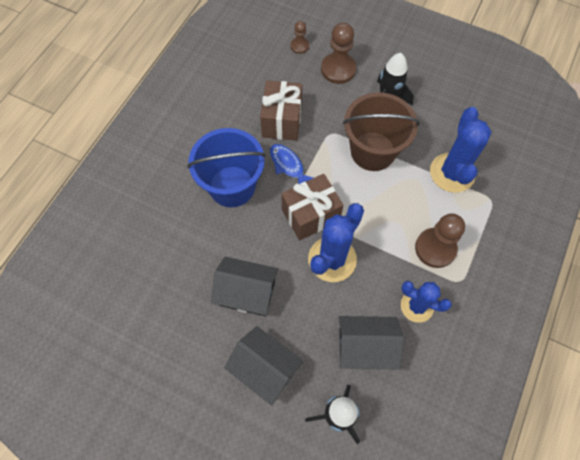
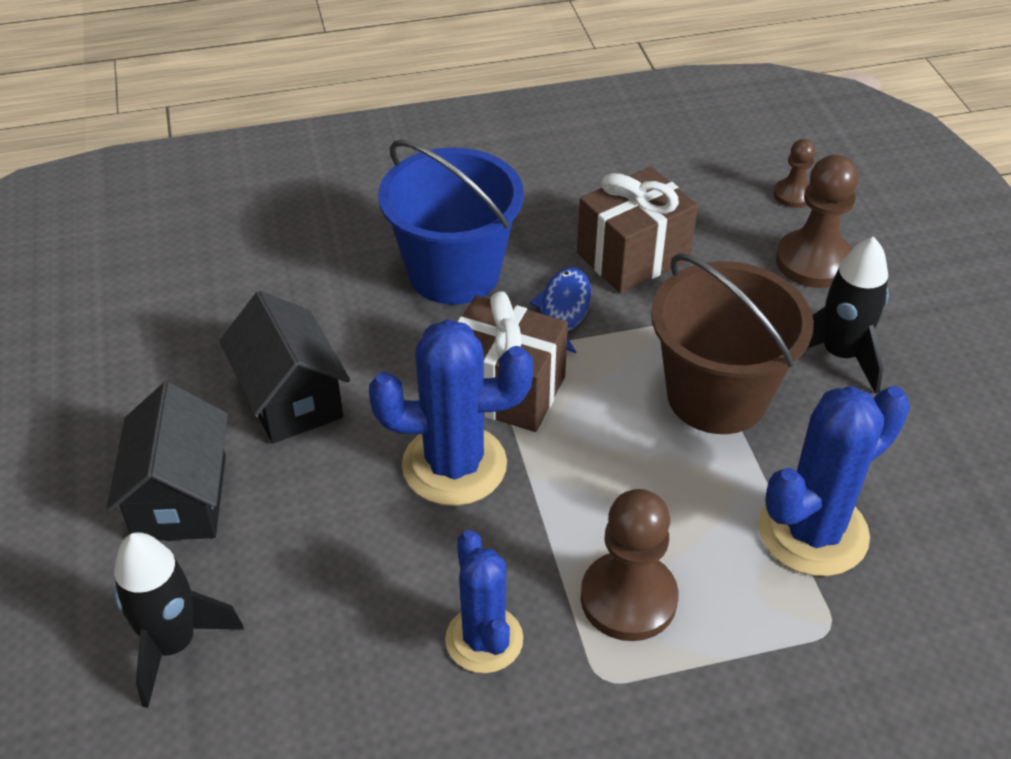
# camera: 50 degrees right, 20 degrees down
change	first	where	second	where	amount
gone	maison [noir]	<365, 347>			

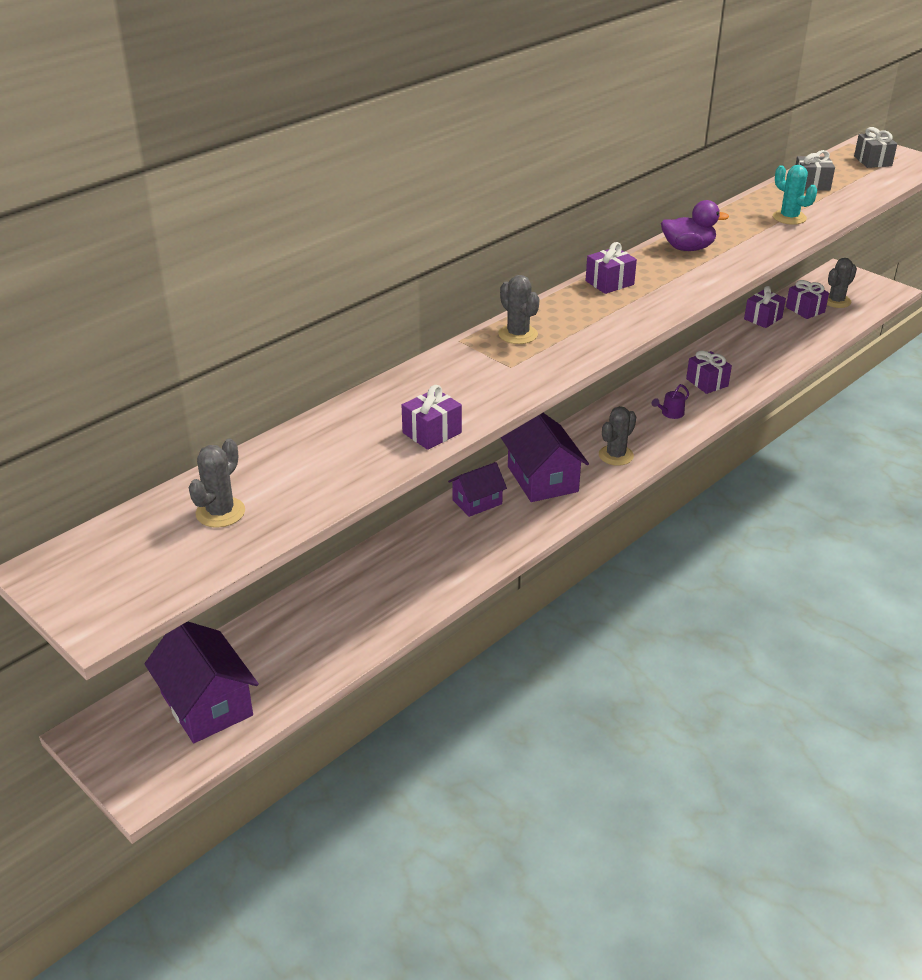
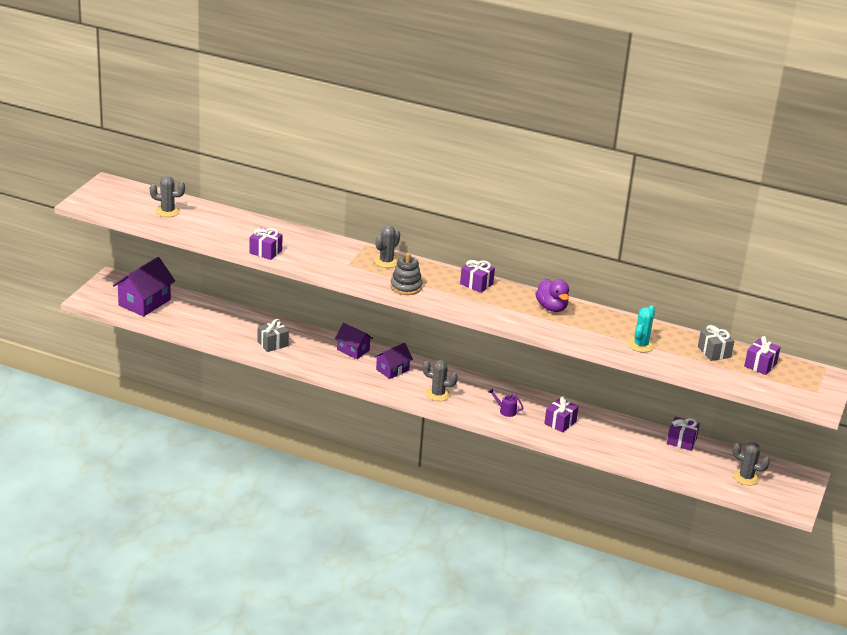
# camera: 65 degrees right, 5 degrees down
change	first	where	second	where	amount
shifted	cadeau [gris]	<872, 161>		<272, 344>	
shifted	cadeau [violet]	<805, 310>		<760, 365>	
scaled	maison [violet]	<542, 479>		<392, 370>	x0.61
new			jouet à empiler [gris]	<406, 287>	

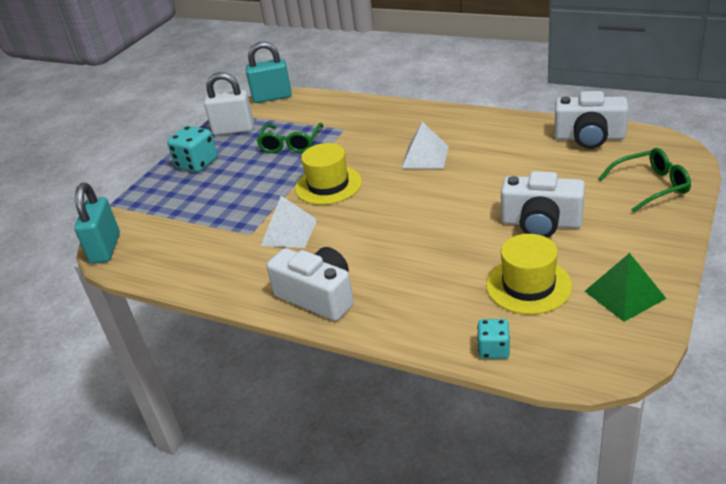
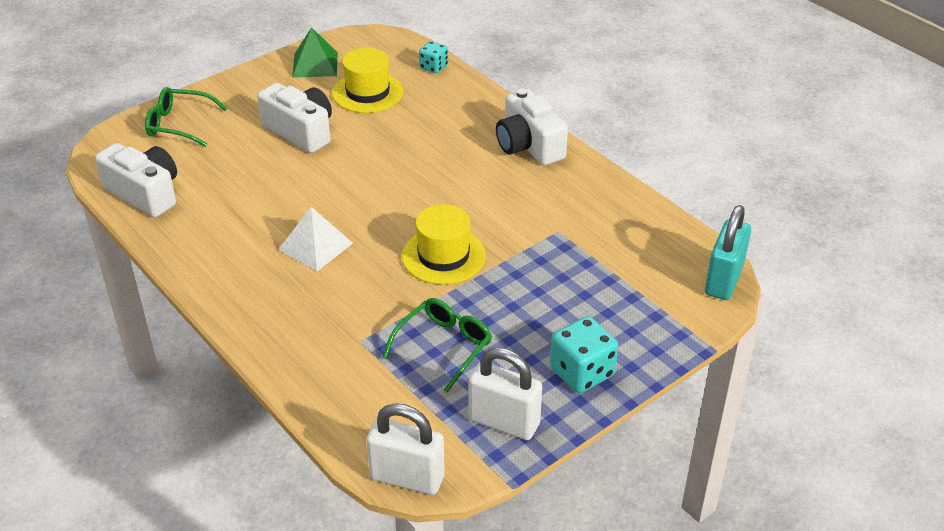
# camera: 160 degrees left, 5 degrees up
change	first	where	second	where	amount
repainted	cadenas [turquoise]	<272, 97>	cadenas [blanc]	<407, 477>	
gone	pyramide [blanc]	<289, 232>			

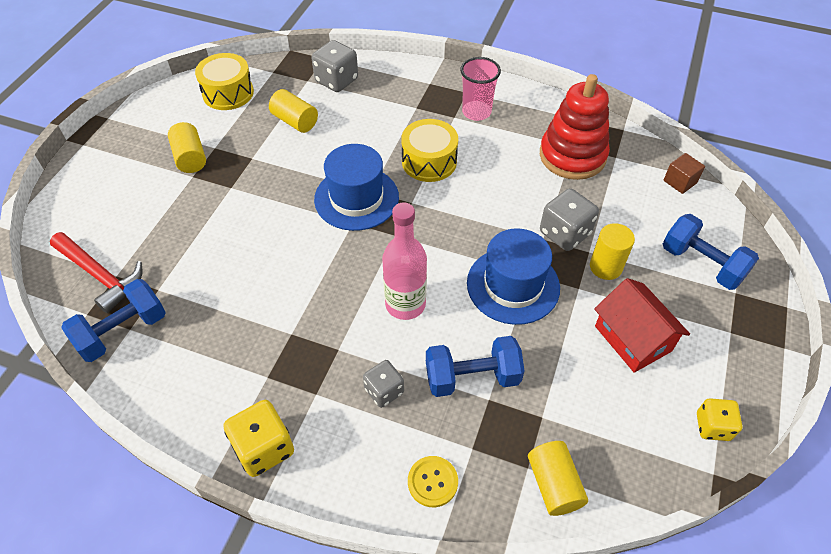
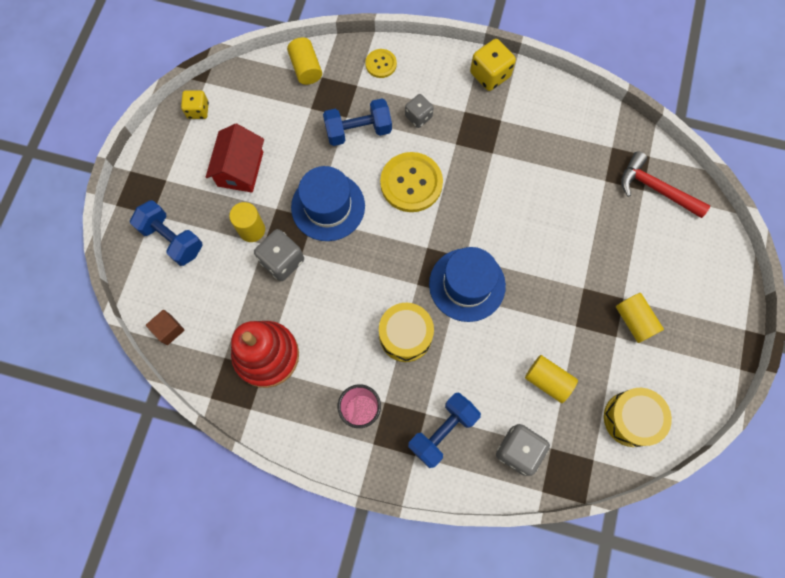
# camera: 175 degrees right, 20 degrees up
change	first	where	second	where	amount
swapped	bouteille [rose]	<405, 304>	bouton [jaune]	<411, 183>	
rotated	maison [rouge]	<633, 338>		<240, 169>	45 degrees clockwise
shifted	haltère [bleu]	<123, 331>		<442, 431>	

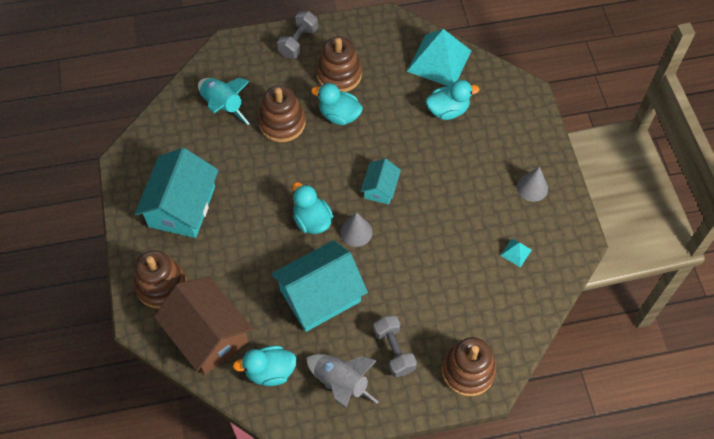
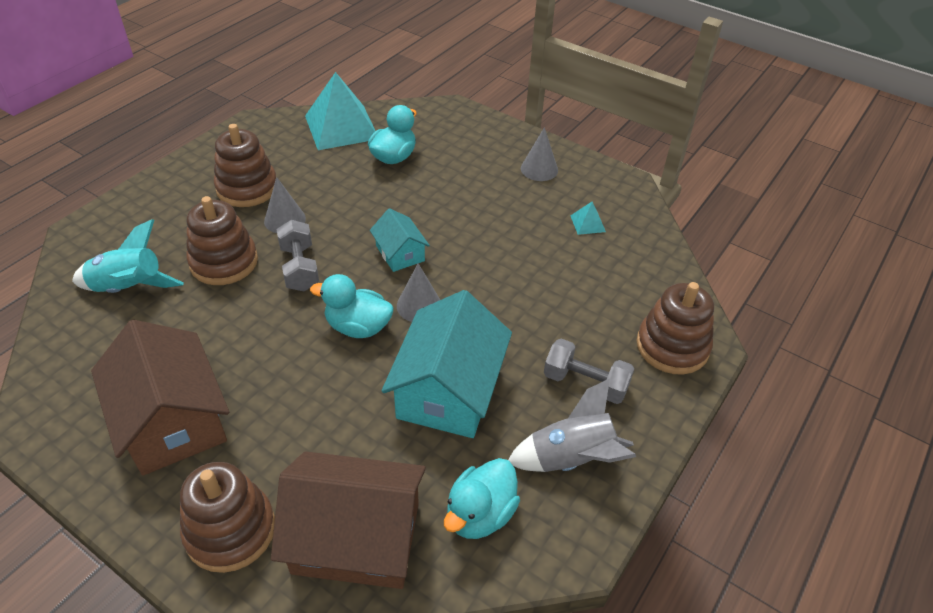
# camera: 45 degrees left, 15 degrees down
change	first	where	second	where	amount
shifted	haltère [gris]	<298, 42>		<300, 268>	
swapped	canard [turquoise]	<339, 115>	cône [gris]	<285, 220>	
repainted	maison [turquoise]	<182, 206>	maison [marron]	<172, 420>	

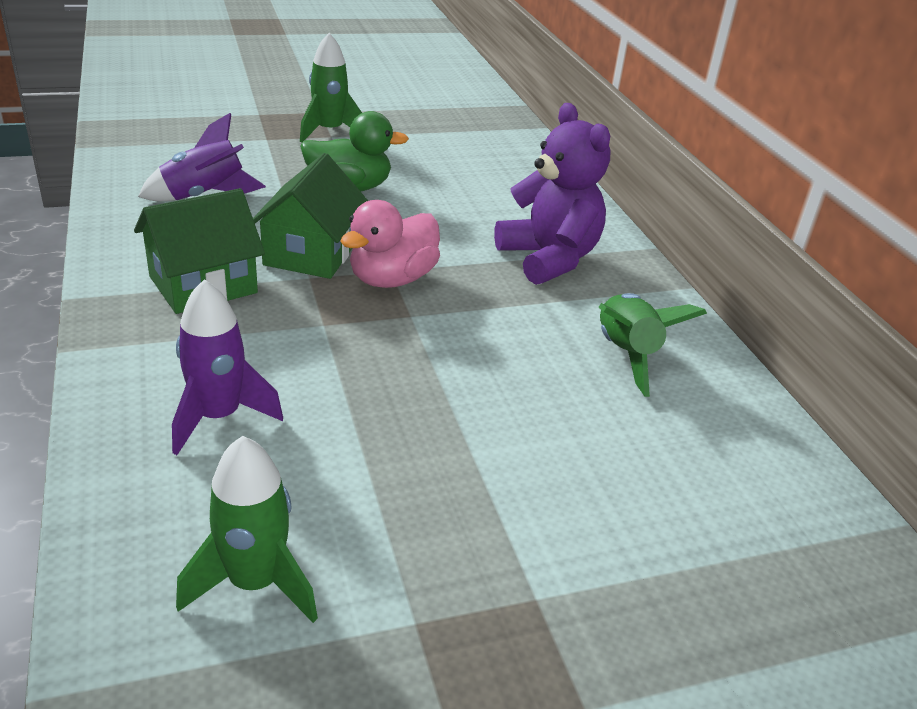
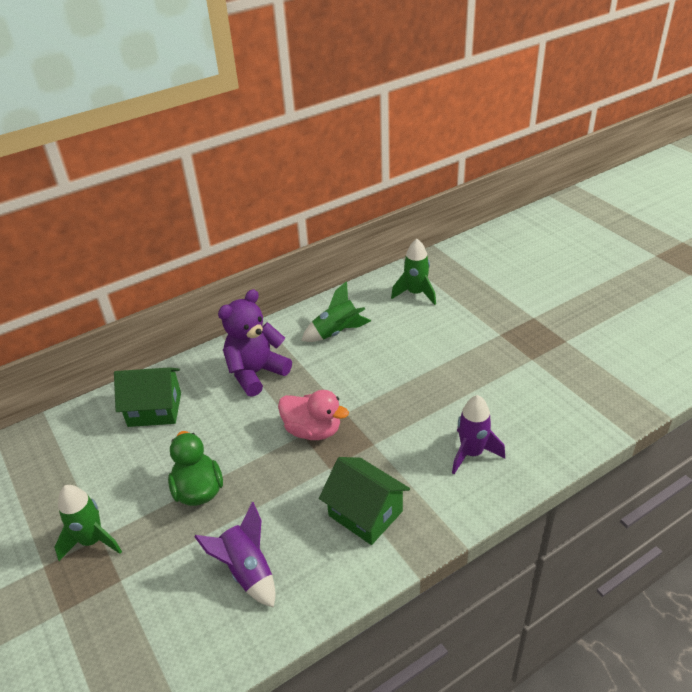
# camera: 100 degrees left, 5 degrees up
change	first	where	second	where	amount
shifted	maison [vert]	<311, 253>		<155, 409>	
shifted	fusée [vert]	<255, 583>		<415, 293>	

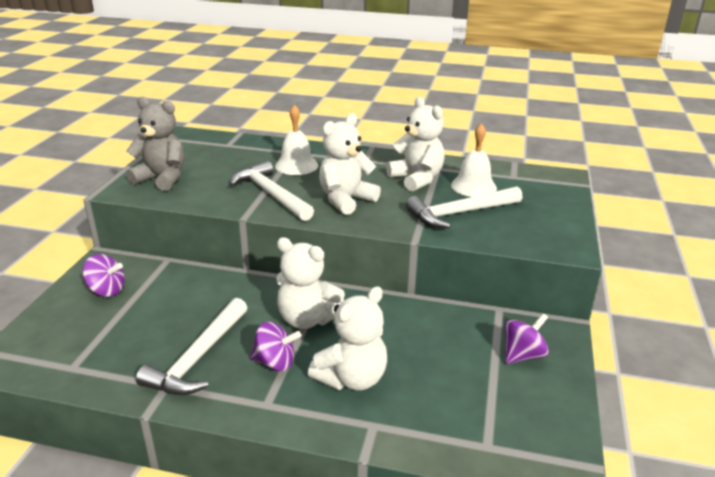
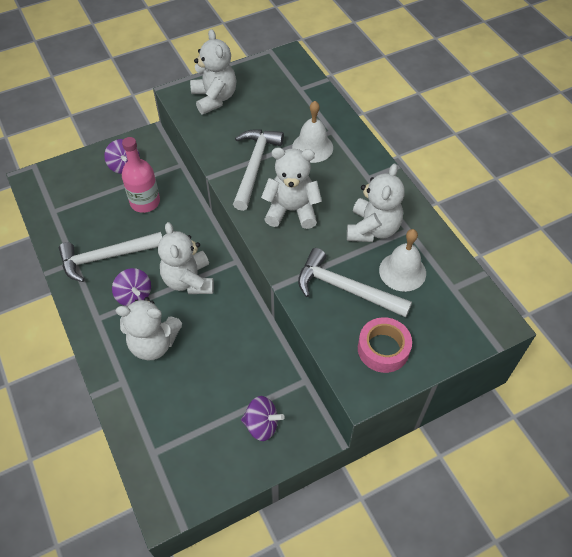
# camera: 50 degrees right, 25 degrees up
change	first	where	second	where	amount
repainted	ours en peluche [gris]	<162, 178>	ours en peluche [blanc]	<214, 98>	
new			bouteille [rose]	<145, 202>	
new			ruban adhésif [rose]	<383, 349>	

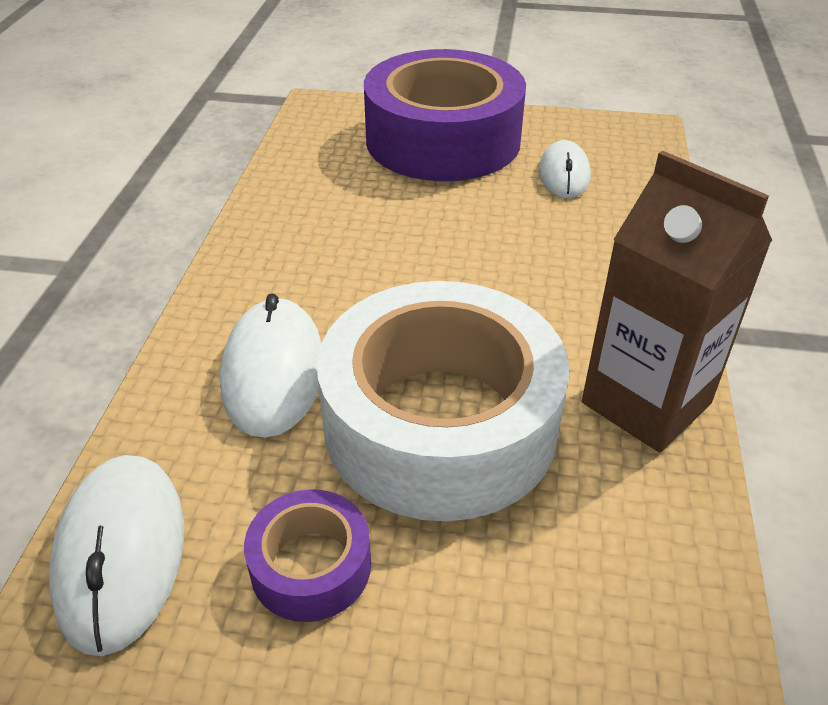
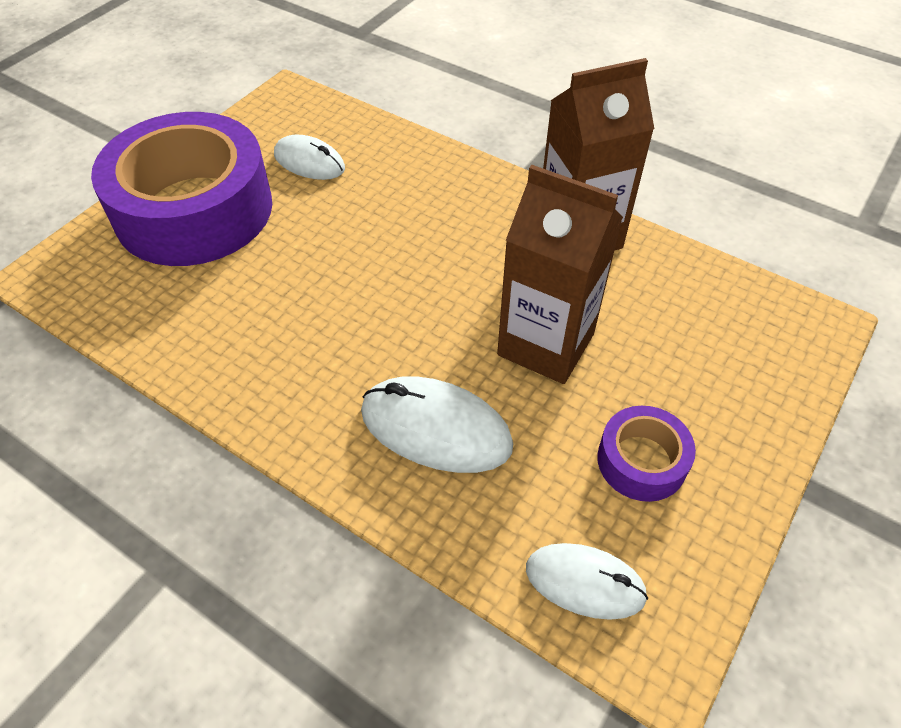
# camera: 65 degrees left, 10 degrees up
change	first	where	second	where	amount
swapped	ruban adhésif [blanc]	<440, 424>	brique de lait [marron]	<546, 344>	
scaled	souris [blanc]	<121, 553>		<585, 582>	x0.67

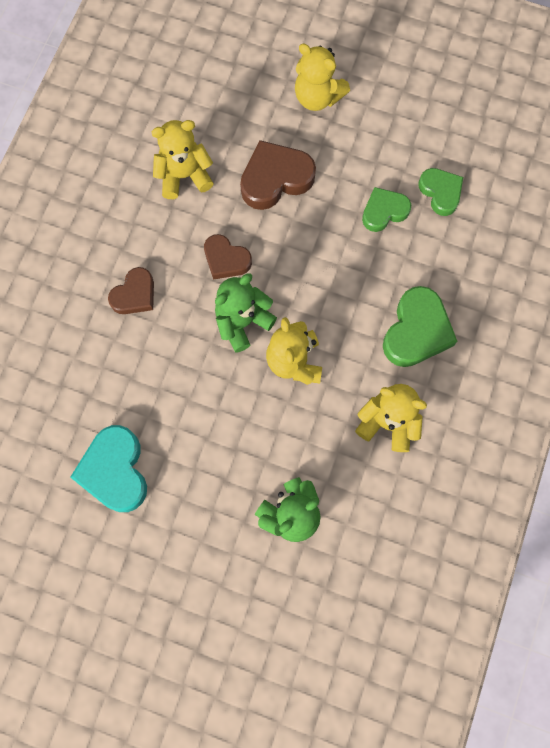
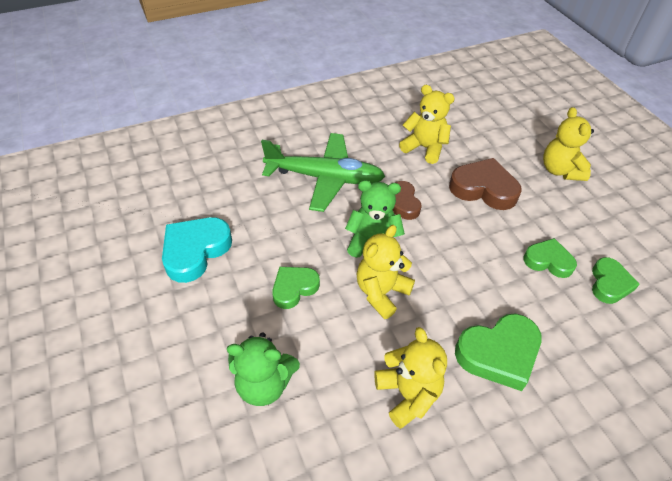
# camera: 45 degrees right, 25 degrees down
change	first	where	second	where	amount
swapped	cœur [marron]	<134, 295>	avion [vert]	<324, 178>	
new			cœur [vert]	<294, 288>	

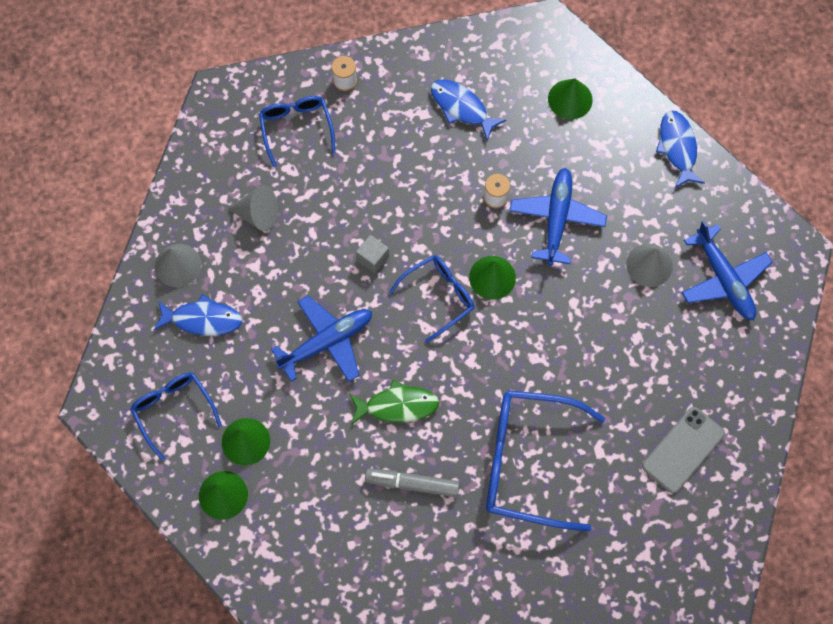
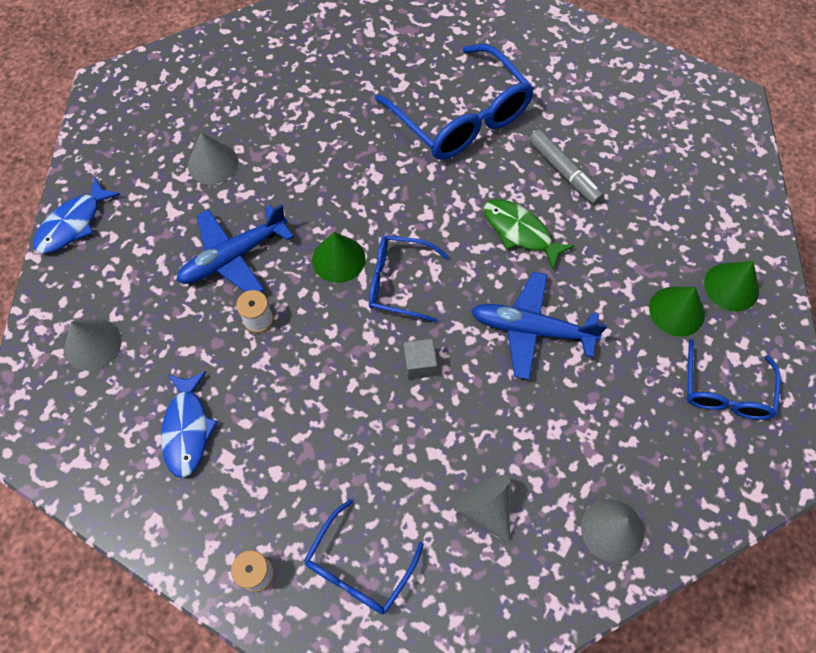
# camera: 135 degrees left, 5 degrees down
change	first	where	second	where	amount
repainted	cône [vert]	<570, 99>	cône [gris]	<93, 344>	
gone	avion [bleu]	<724, 279>			
gone	poisson [bleu]	<202, 319>			
gone	téléphone [gris]	<683, 450>			

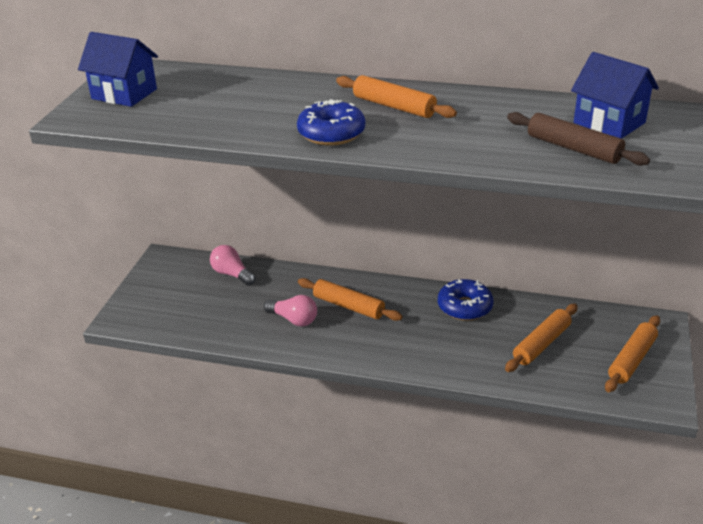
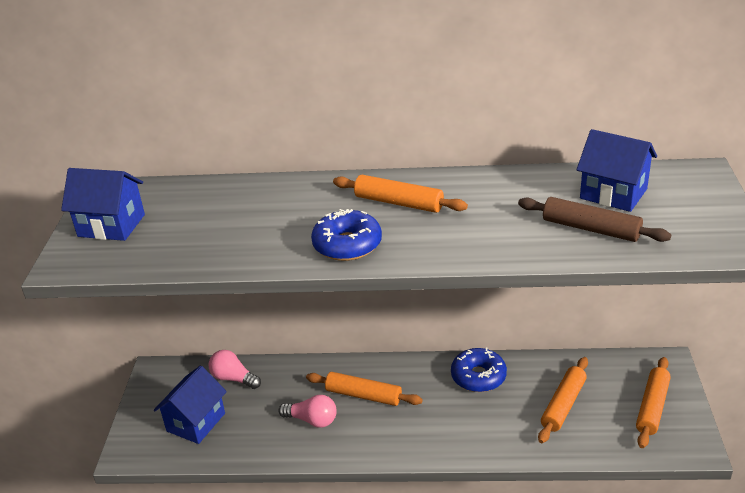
# camera: 10 degrees left, 0 degrees up
change	first	where	second	where	amount
new			maison [bleu]	<196, 422>	

